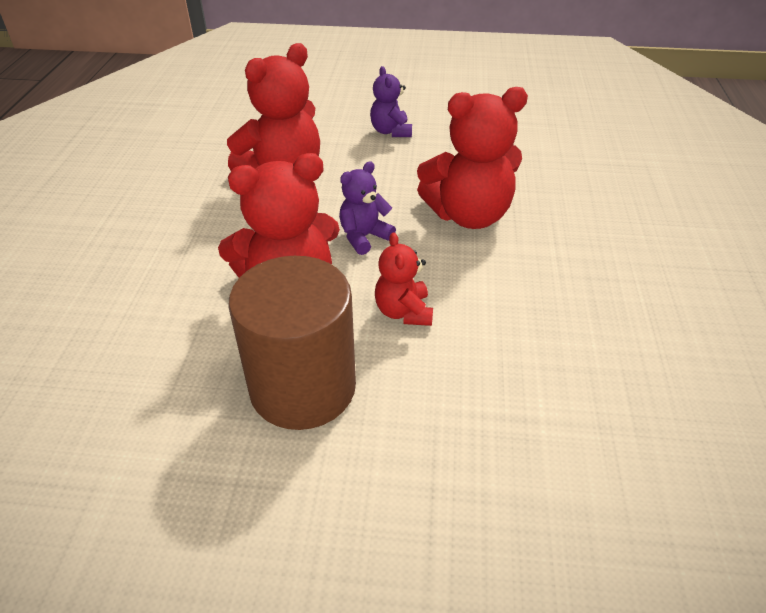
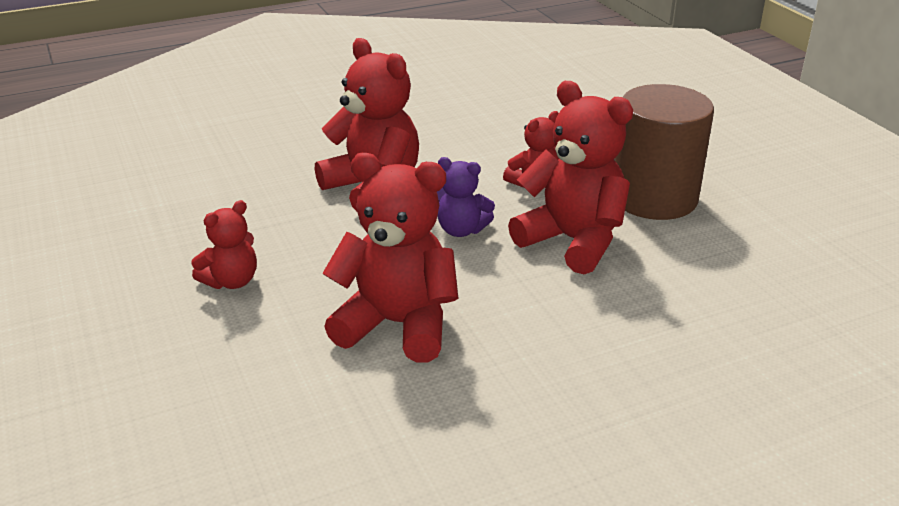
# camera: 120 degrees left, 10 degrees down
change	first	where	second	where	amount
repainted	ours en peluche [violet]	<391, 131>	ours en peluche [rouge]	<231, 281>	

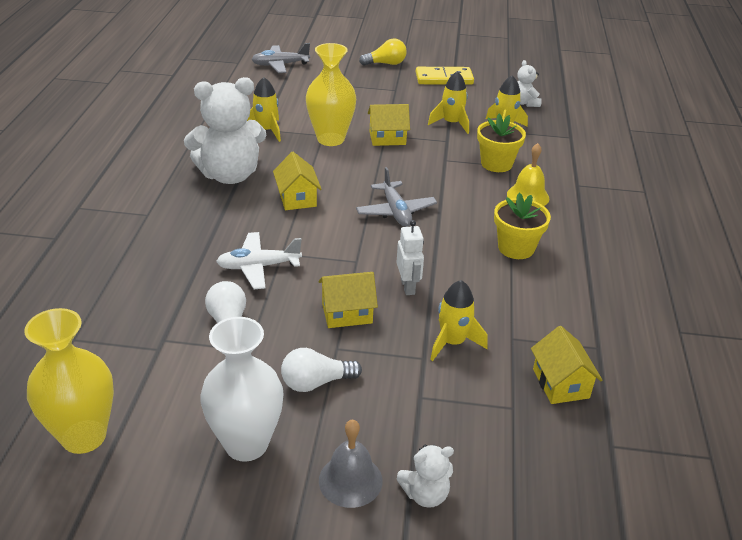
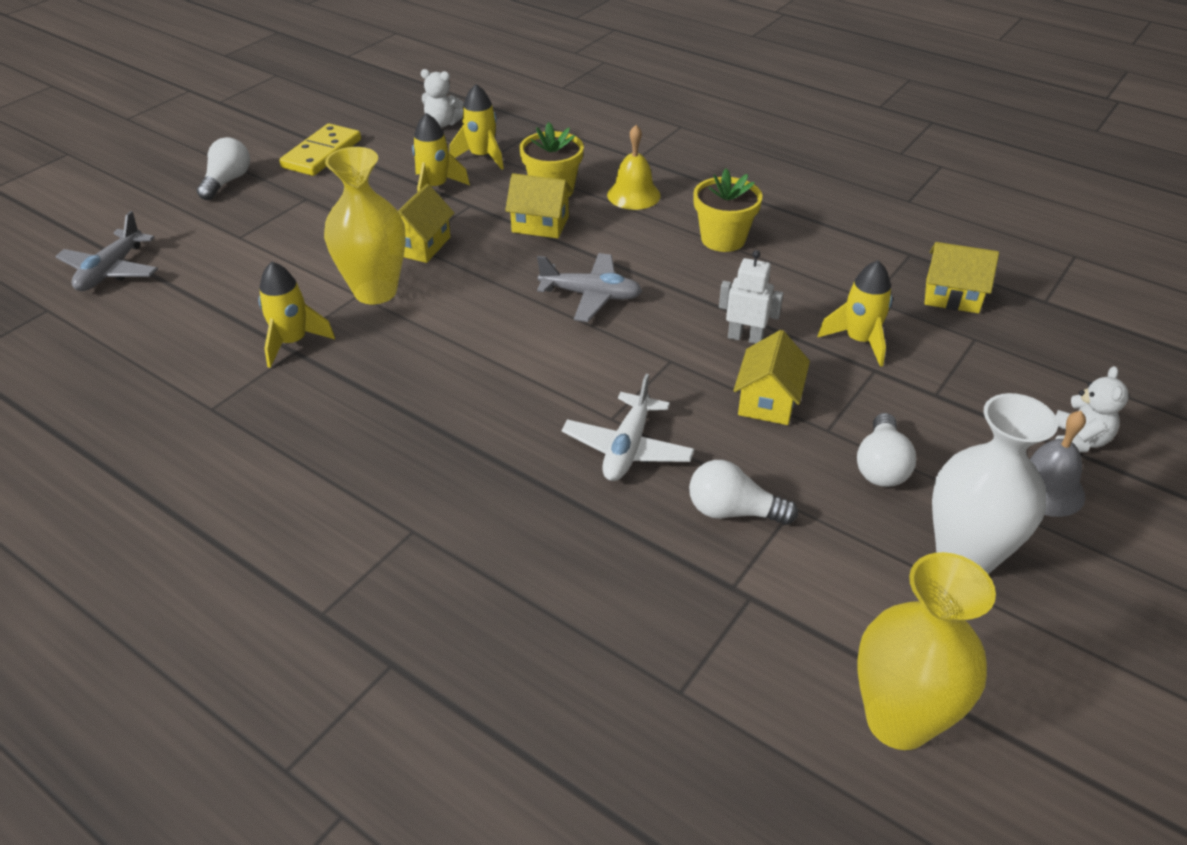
# camera: 60 degrees left, 5 degrees up
change	first	where	second	where	amount
repainted	ampoule [jaune]	<385, 64>	ampoule [blanc]	<227, 181>	
gone	ours en peluche [blanc]	<230, 175>			
shifted	maison [jaune]	<297, 198>		<540, 224>	

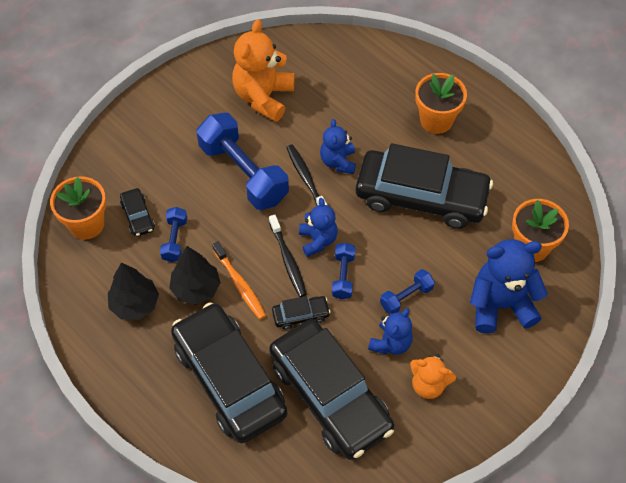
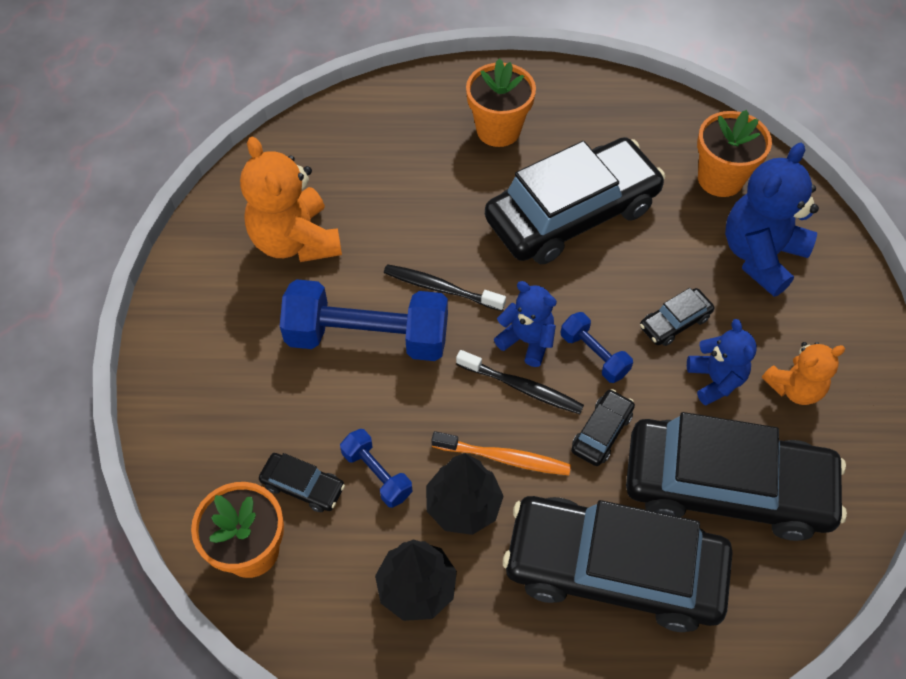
# camera: 45 degrees left, 0 degrees up
change	first	where	second	where	amount
gone	ours en peluche [bleu]	<338, 162>			
swapped	haltère [bleu]	<406, 297>	voiture [noir]	<674, 322>	

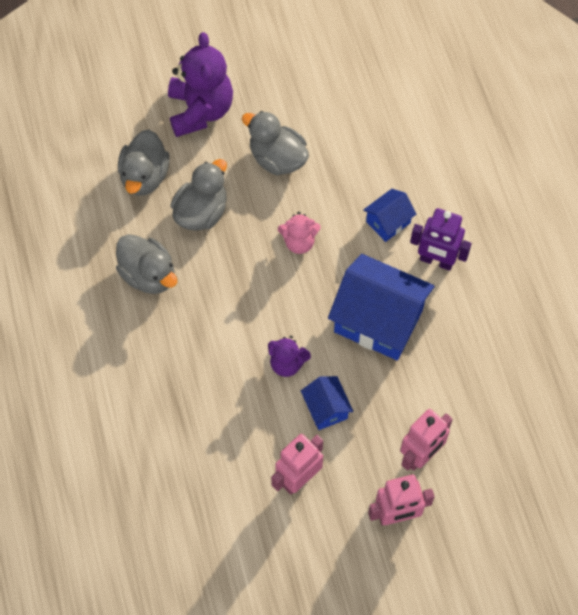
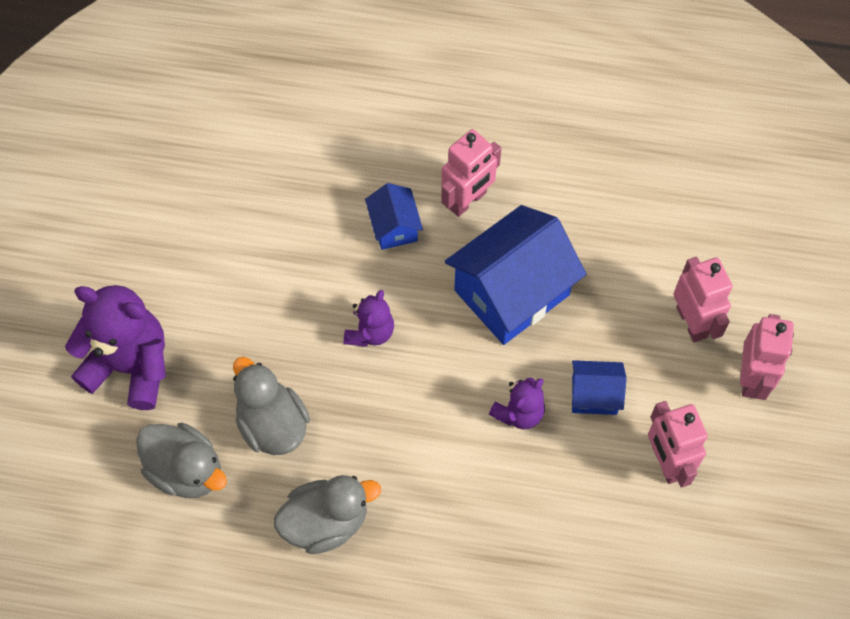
# camera: 65 degrees left, 0 degrees up
change	first	where	second	where	amount
gone	canard [gris]	<277, 159>			
repainted	robot [violet]	<436, 261>	robot [rose]	<467, 201>	
repainted	ours en peluche [rose]	<299, 242>	ours en peluche [violet]	<370, 332>	

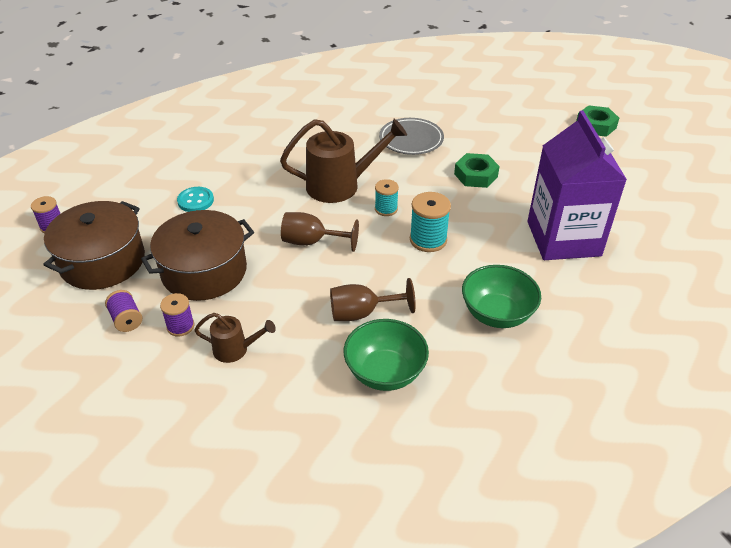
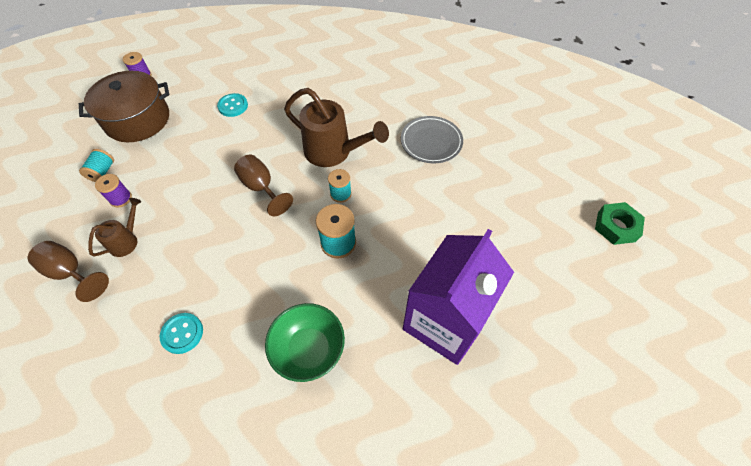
# camera: 40 degrees right, 15 degrees up
change	first	where	second	where	amount
gone	écrou [vert]	<475, 175>			
gone	marmite [marron]	<204, 271>			
shifted	verre à pied [marron]	<362, 313>		<71, 272>	
repainted	bobine [violet]	<126, 319>	bobine [turquoise]	<102, 172>	
rotated	arrosoir [marron]	<236, 350>		<127, 240>	105 degrees counterclockwise
swapped	bol [vert]	<385, 372>	bouton [turquoise]	<182, 333>	

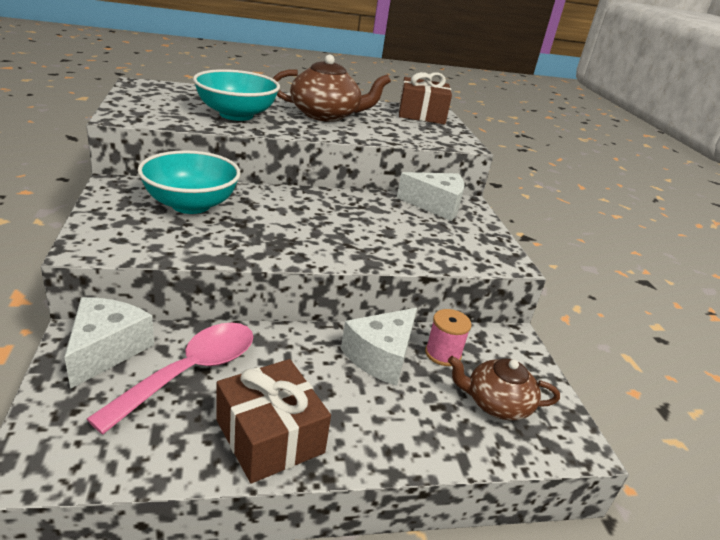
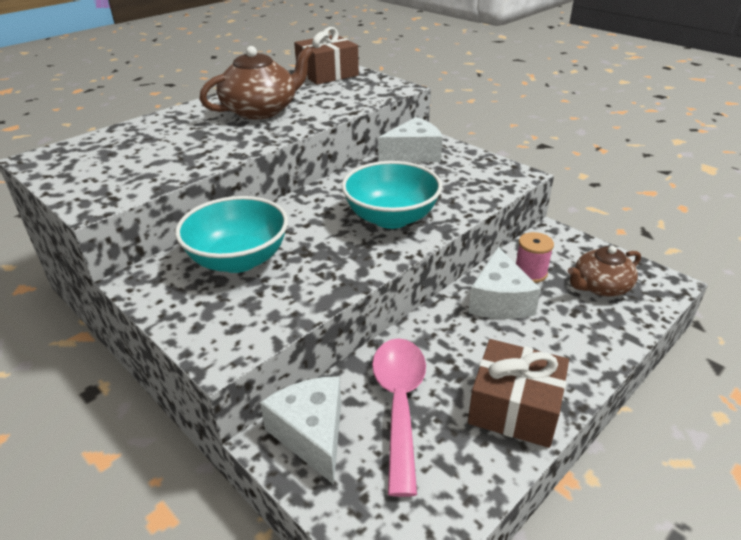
# camera: 30 degrees left, 5 degrees up
change	first	where	second	where	amount
shifted	bol [turquoise]	<236, 115>		<391, 218>	

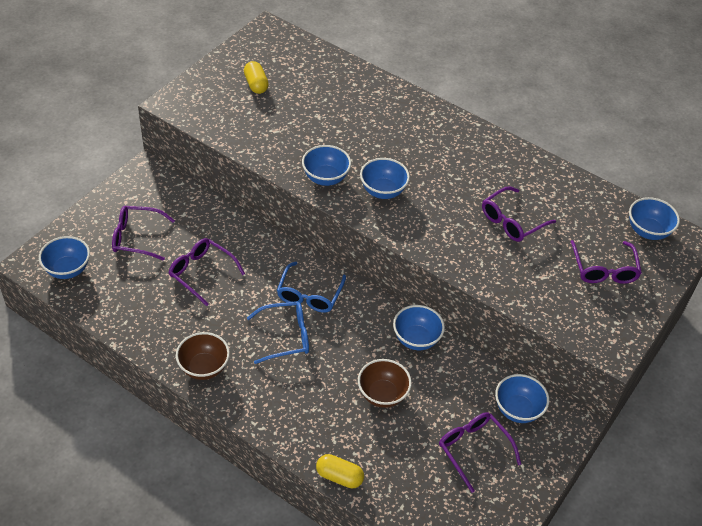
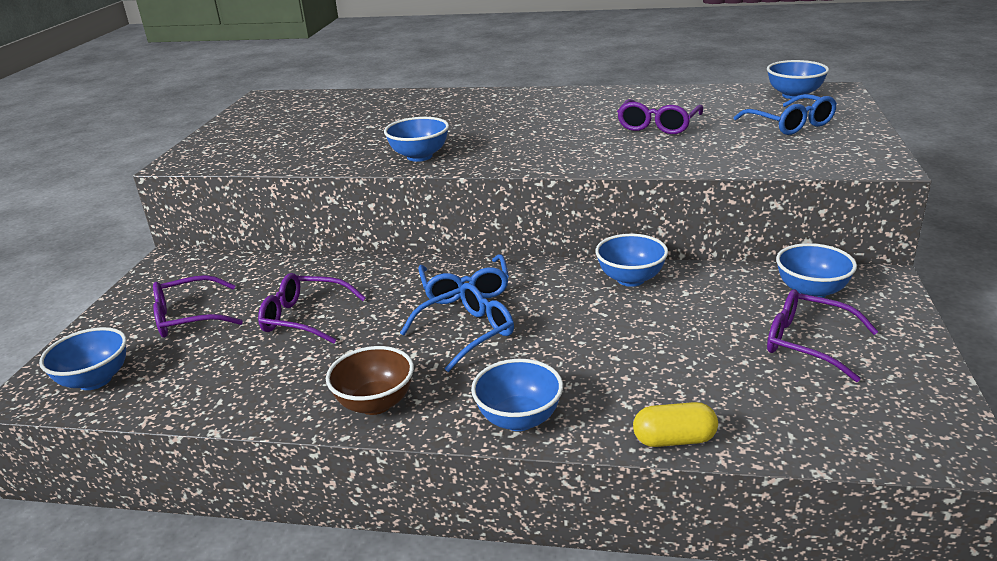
# camera: 20 degrees left, 20 degrees down
change	first	where	second	where	amount
gone	gélule [jaune]	<256, 84>			
shifted	bol [bleu]	<383, 191>		<519, 419>	
repainted	lunettes [violet]	<604, 269>	lunettes [bleu]	<790, 124>	
gone	bol [marron]	<382, 394>			

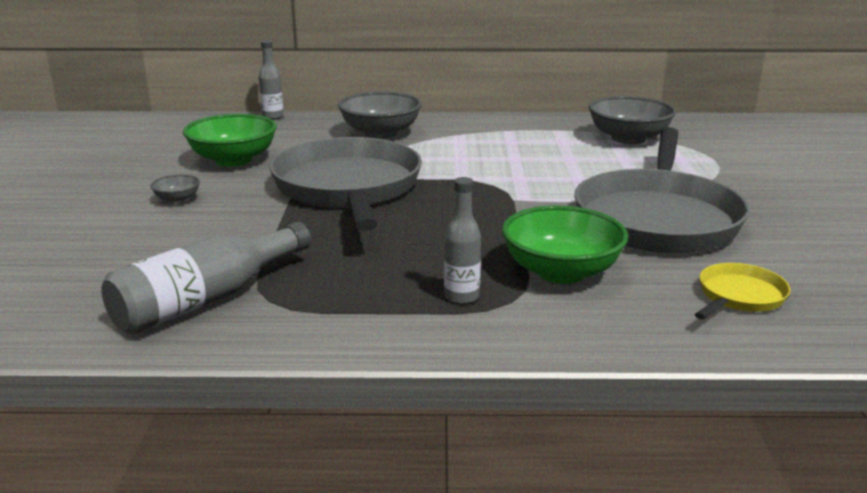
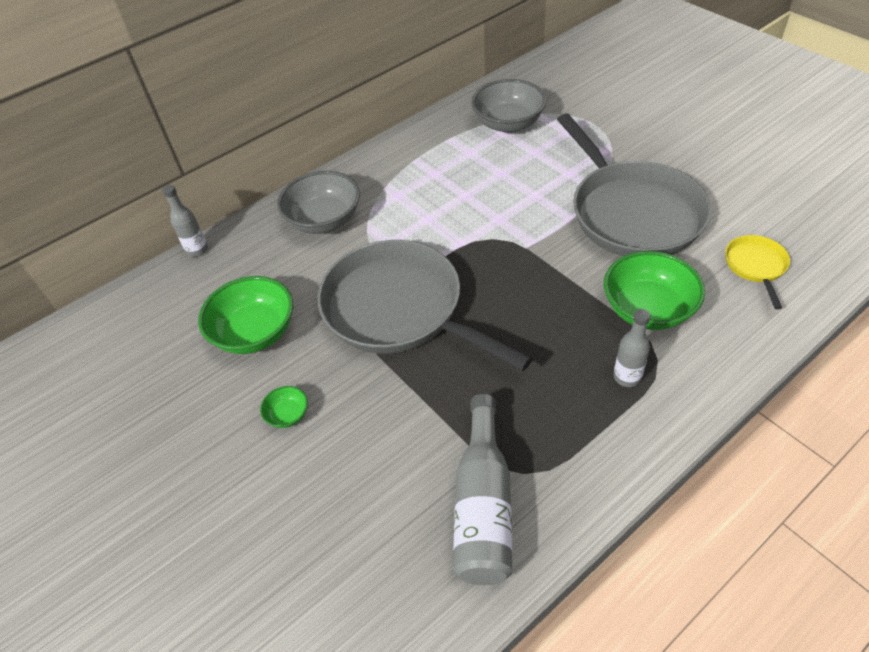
# camera: 35 degrees left, 25 degrees up
change	first	where	second	where	amount
repainted	bol [gris]	<177, 199>	bol [vert]	<288, 415>	

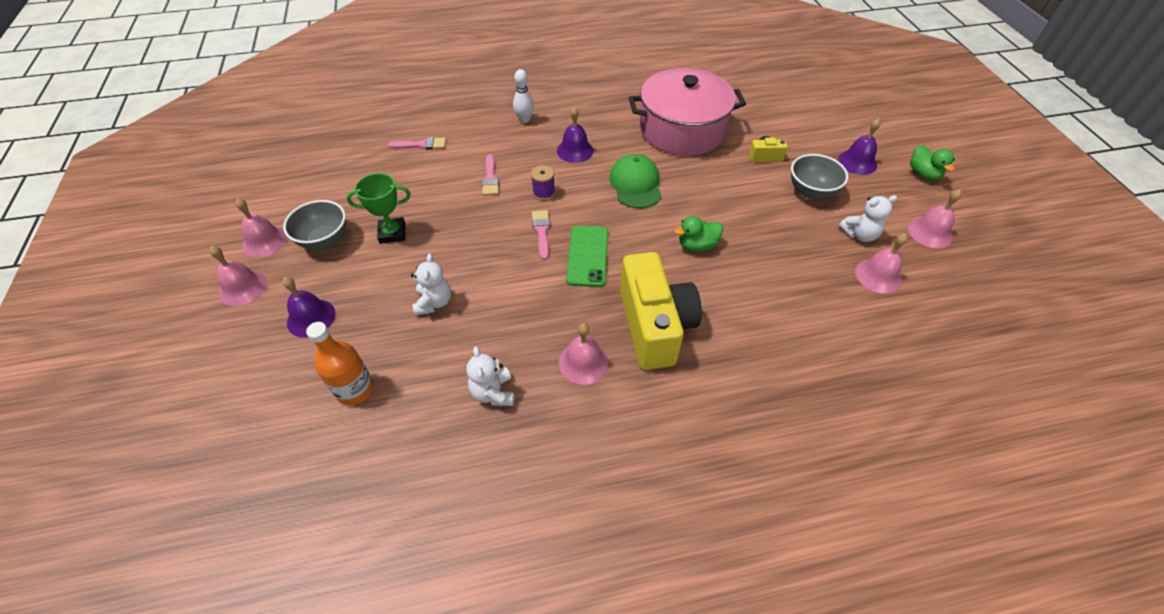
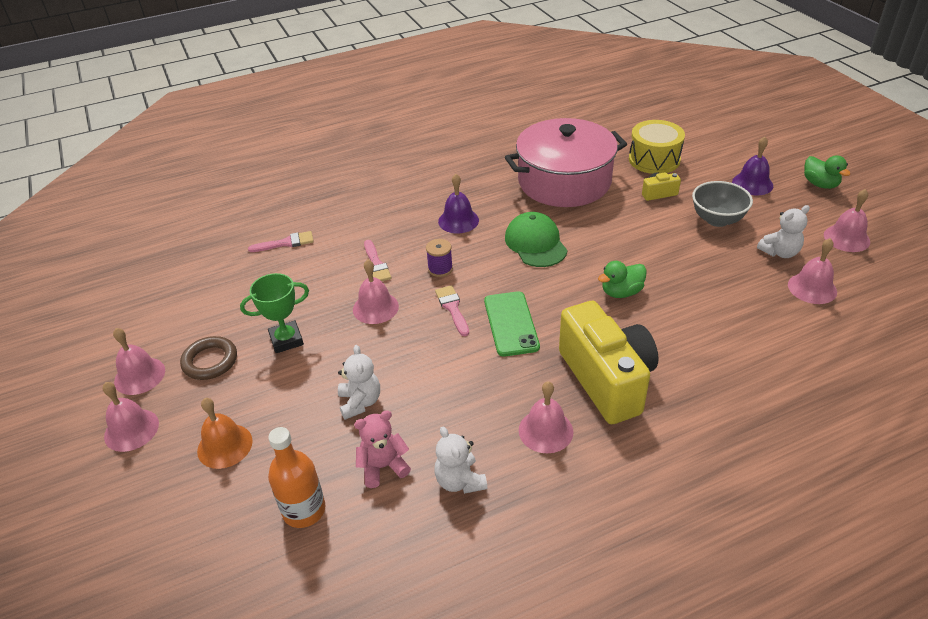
# camera: 10 degrees left, 10 degrees down
change	first	where	second	where	amount
gone	quille [blanc]	<524, 119>			
swapped	bol [gris]	<324, 240>	anneau [marron]	<210, 361>	
repainted	cloche [violet]	<311, 318>	cloche [orange]	<225, 446>	
new			tambour [jaune]	<654, 159>	
new			cloche [rose]	<375, 307>	
new			ours en peluche [rose]	<383, 467>	

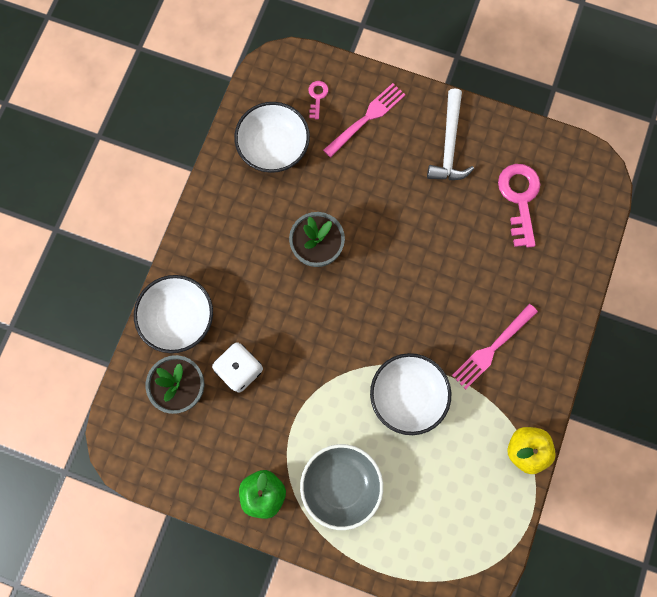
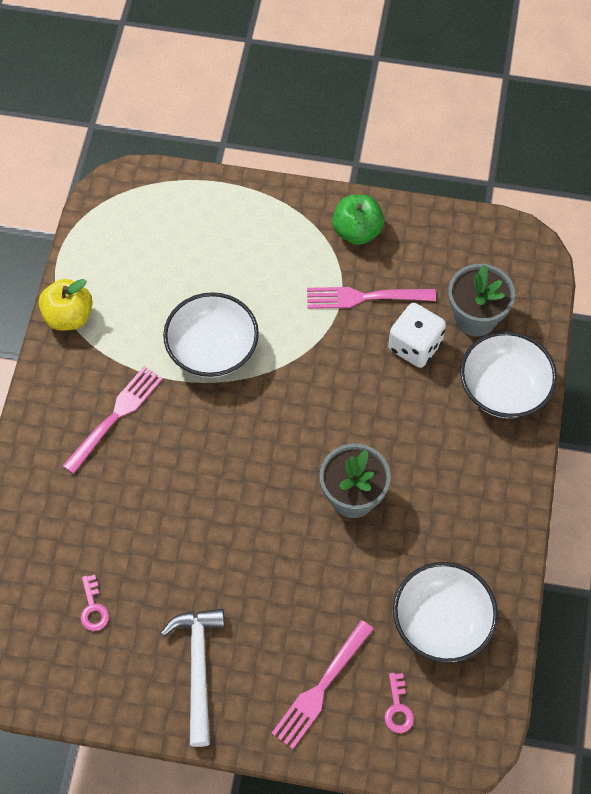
# camera: 170 degrees right, 15 degrees down
change	first	where	second	where	amount
scaled	clé [rose]	<519, 198>		<93, 608>	x0.49
gone	bol [gris]	<341, 484>			
new			fourchette [rose]	<364, 297>	

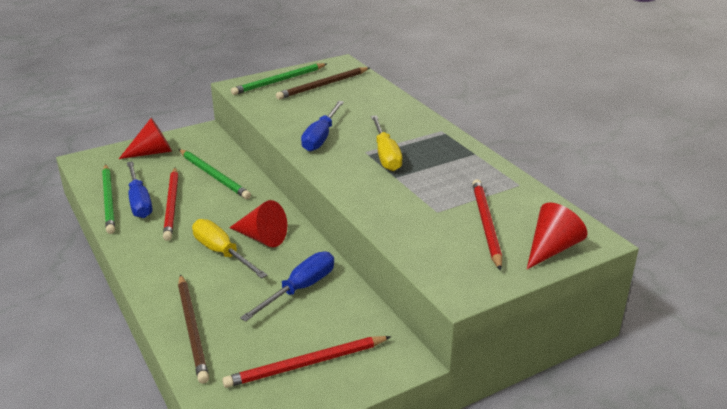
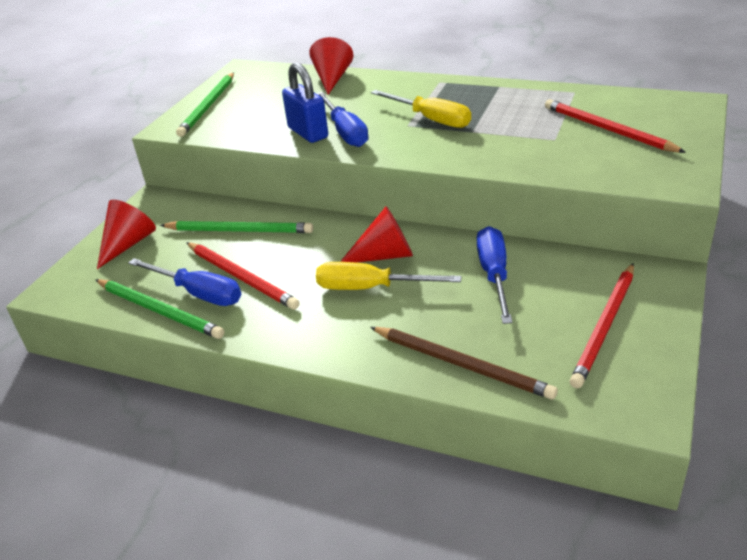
# camera: 35 degrees left, 5 degrees up
change	first	where	second	where	amount
gone	crayon [marron]	<323, 85>			
shifted	cône [rouge]	<551, 249>		<332, 79>	
new			cadenas [bleu]	<308, 133>	

